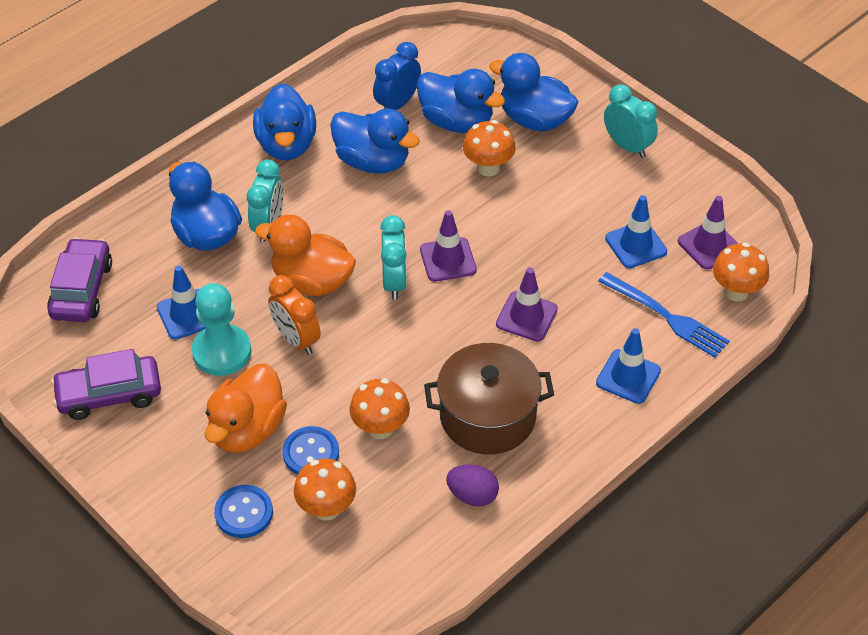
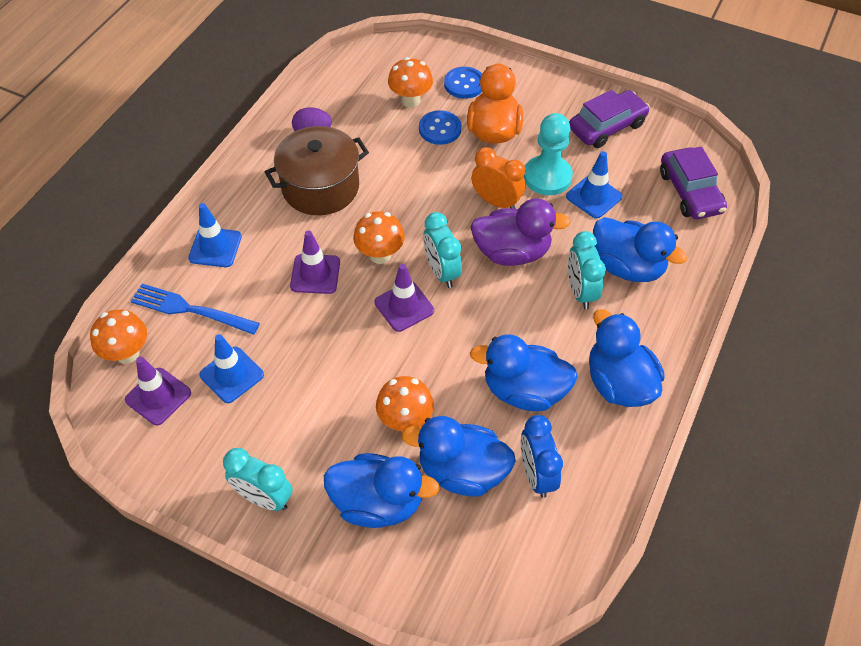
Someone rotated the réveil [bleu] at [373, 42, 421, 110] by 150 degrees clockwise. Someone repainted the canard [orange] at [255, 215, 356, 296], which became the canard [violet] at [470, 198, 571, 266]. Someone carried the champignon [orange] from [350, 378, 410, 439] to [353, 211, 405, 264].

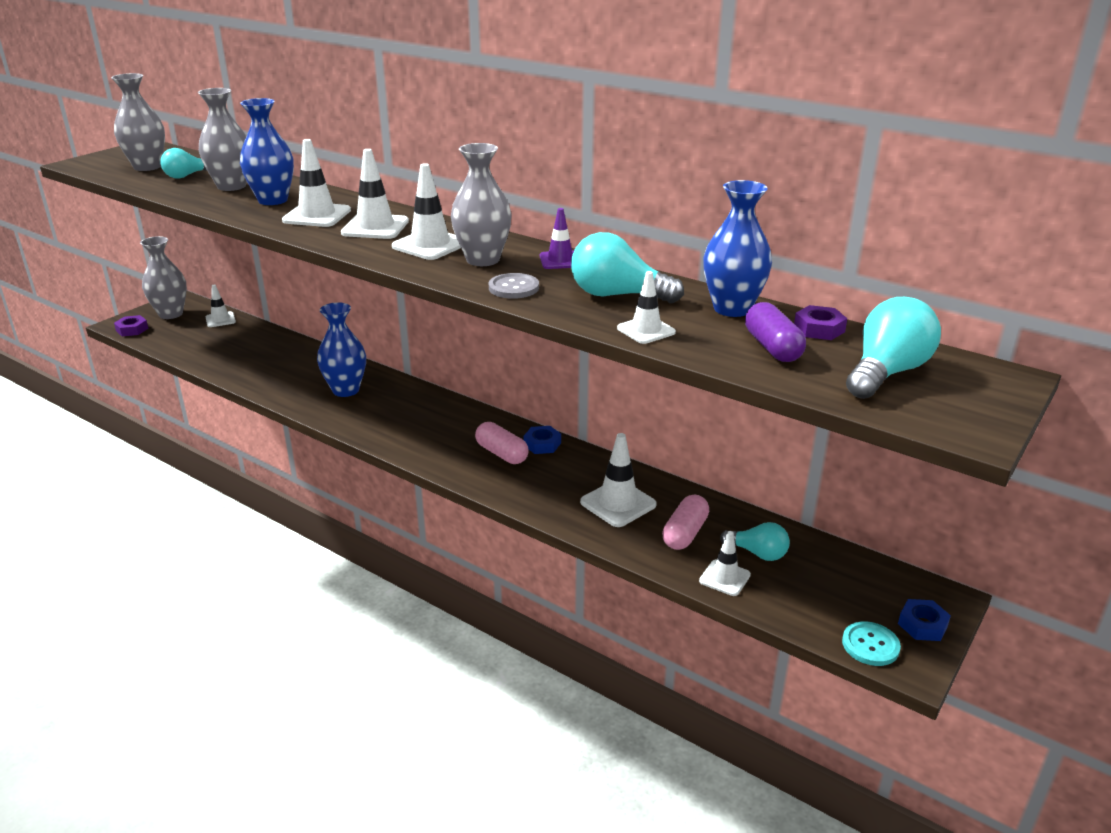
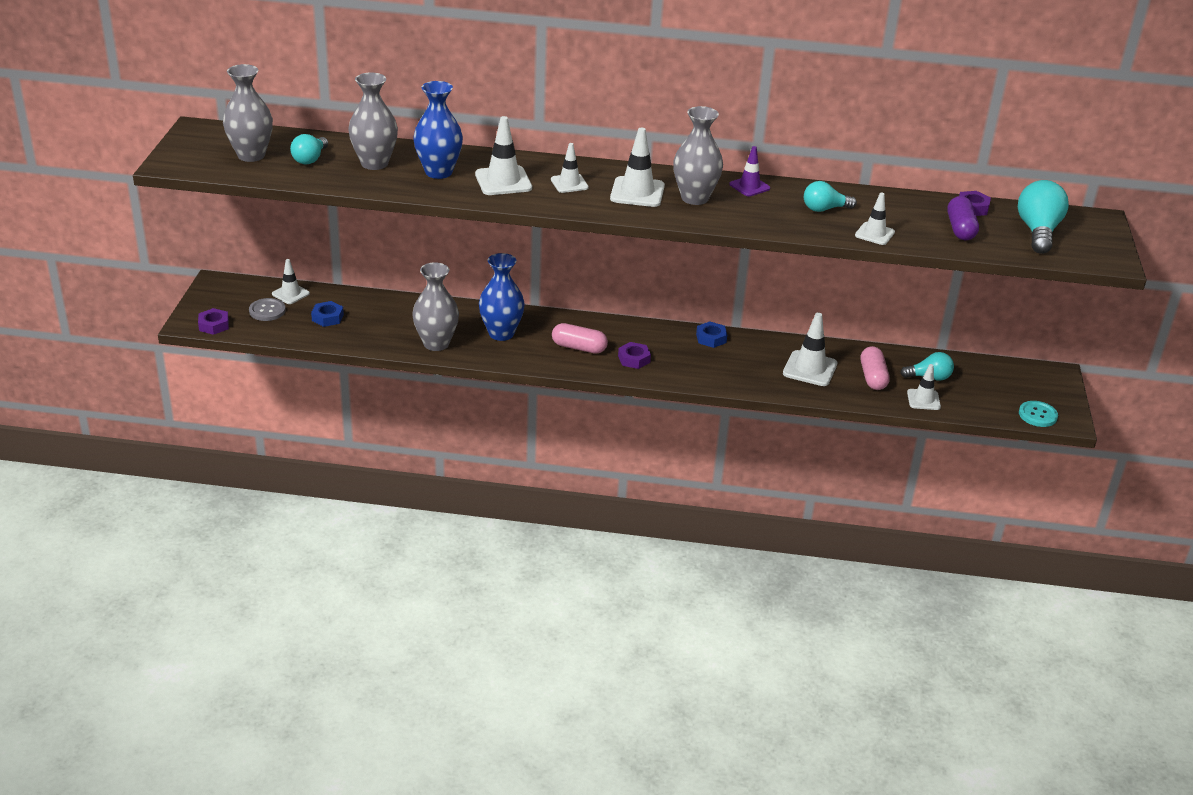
Someone scaled the cône de chantier [blanc] at [341, 149, 409, 239] by 0.64. Someone took away the vase [bleu] at [703, 180, 772, 317]. Someone scaled the ampoule [turquoise] at [571, 232, 684, 303] by 0.63. Someone carried the vase [gris] from [140, 236, 187, 319] to [412, 262, 459, 351]. Someone carried the bouton [gris] from [489, 273, 539, 299] to [249, 298, 286, 321]. Someone rotated the gélule [violet] at [745, 302, 806, 362] by 45 degrees clockwise. Someone carried the gélule [rose] from [475, 422, 529, 464] to [552, 323, 608, 354]. Someone carried the écrou [bleu] from [898, 599, 951, 641] to [311, 301, 344, 327]. Someone put down the écrou [violet] at [618, 342, 651, 369].

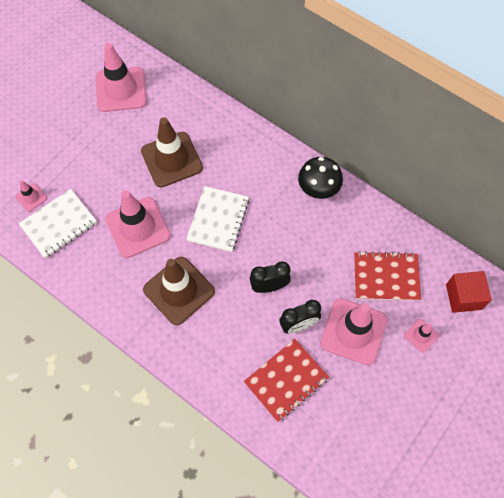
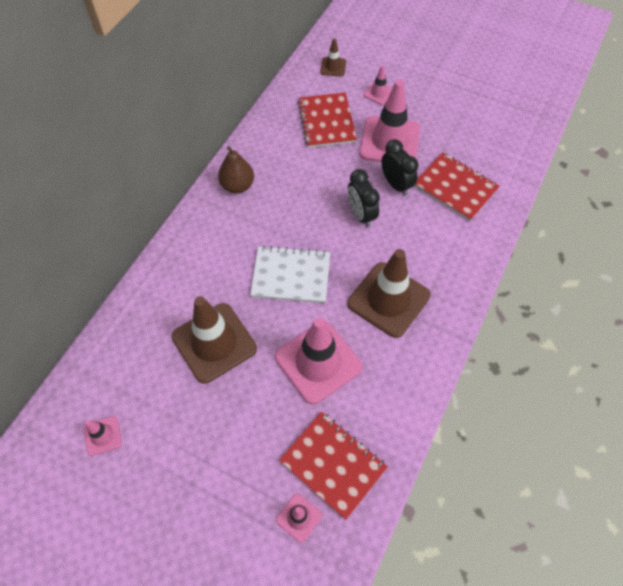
Someone scaled the cône de chantier [rose] at [96, 43, 147, 112] by 0.47. Someone swapped the champignon [noir] at [298, 157, 343, 199] for the poire [marron] at [218, 146, 254, 193]. Someone repainted the carnet [blanc] at [19, 189, 97, 258], which became the carnet [rouge] at [279, 412, 388, 520]. Someone swapped the cube [rouge] at [446, 271, 492, 313] for the cône de chantier [marron] at [320, 39, 346, 77].

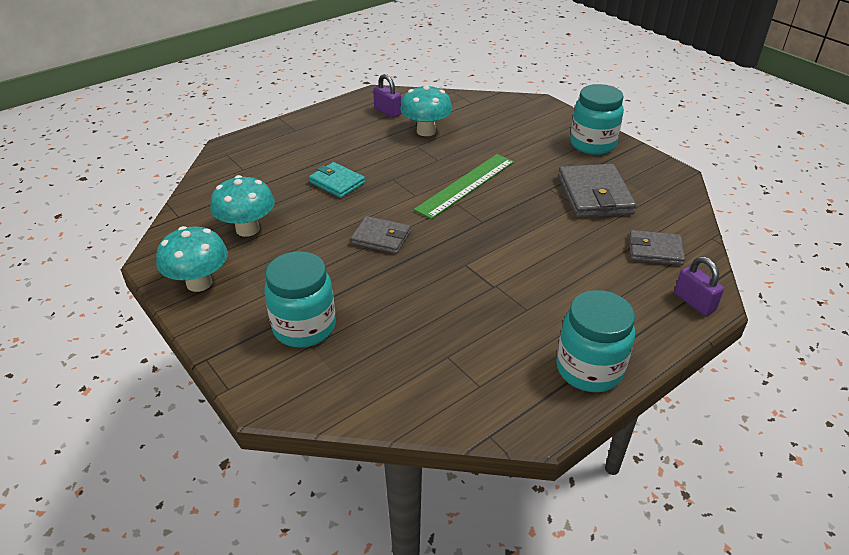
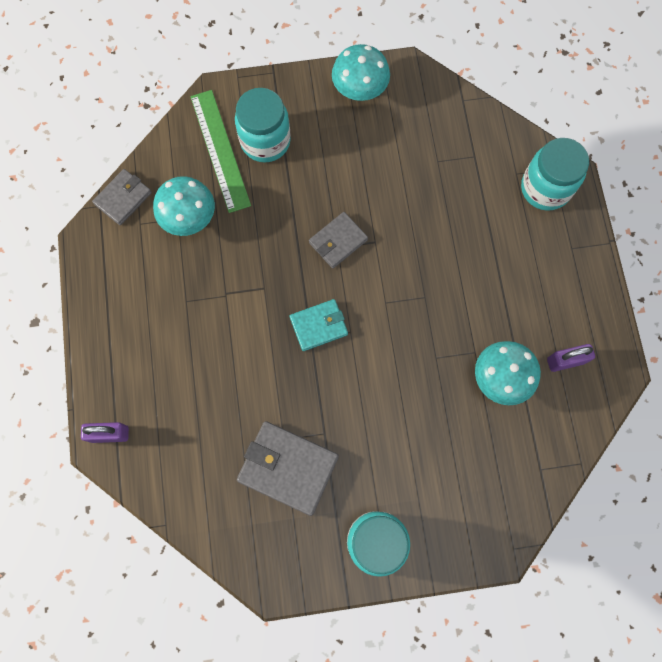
Someone carried the règle [vert] from [414, 154, 514, 219] to [190, 90, 251, 213]. Someone carried the portefeuille [turquoise] from [309, 162, 365, 198] to [290, 299, 348, 351]. Someone carried the champignon [turquoise] from [210, 175, 275, 237] to [153, 176, 215, 236]. Someone carried the portefeuille [gris] from [629, 230, 685, 265] to [92, 169, 152, 225]. Someone carried the bocal [turquoise] from [556, 290, 635, 392] to [521, 138, 589, 211].

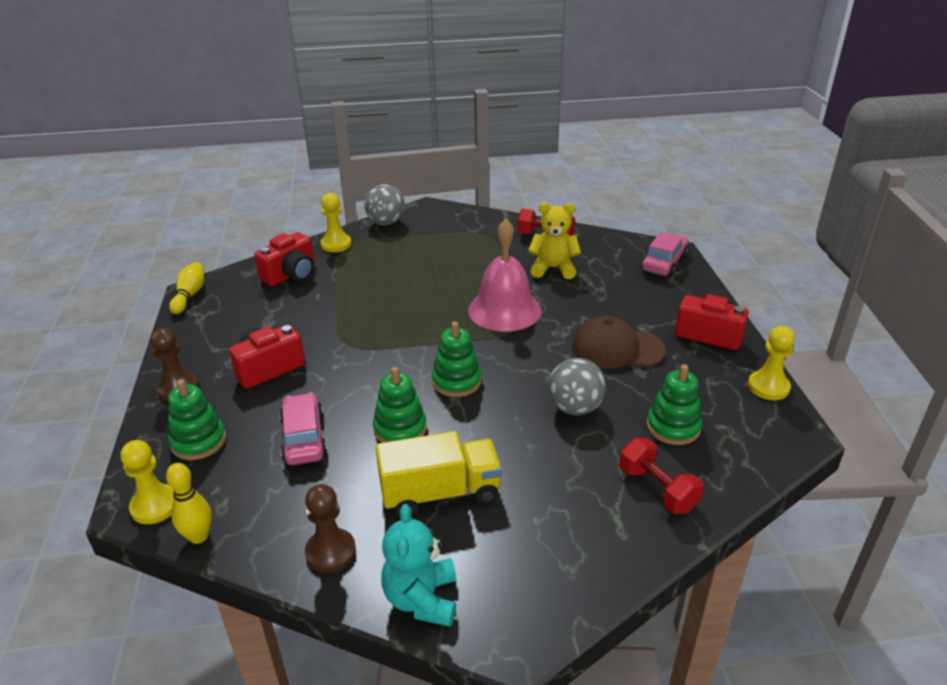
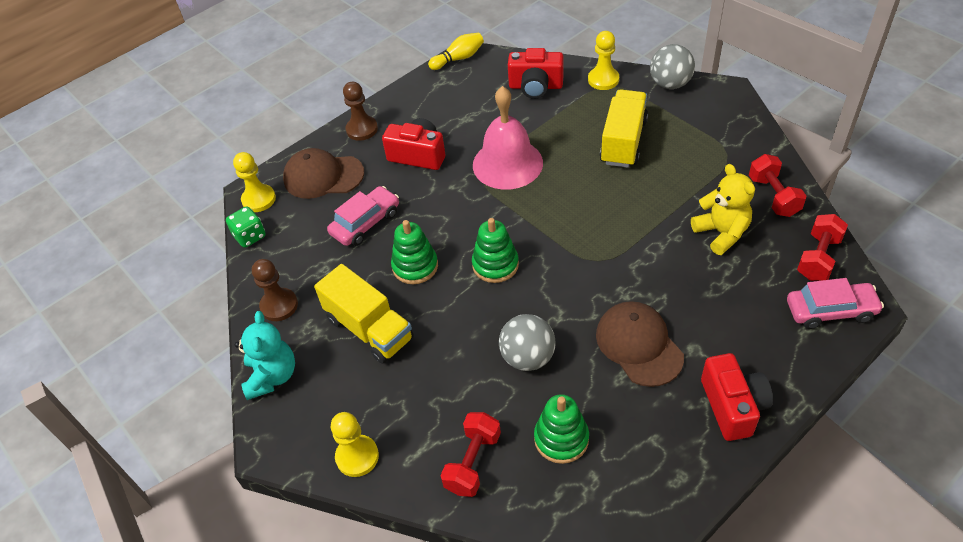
Someone carried the cloche [rose] from [468, 219, 542, 332] to [473, 86, 543, 190]. Someone carried the pion [jaune] from [748, 326, 795, 400] to [331, 412, 379, 477]. Someone swapped the jouet à empiler [vert] at [168, 379, 226, 460] for the casquette [marron] at [283, 148, 364, 199]. Someone swapped the quille [jaune] at [166, 463, 212, 544] for the dé [vert] at [226, 206, 266, 248]. Someone rotated the ours en peluche [turquoise] at [381, 504, 456, 627] by 120 degrees clockwise. Someone put down the camion [jaune] at [600, 90, 648, 168]. Someone put down the haltère [rouge] at [797, 214, 848, 281].

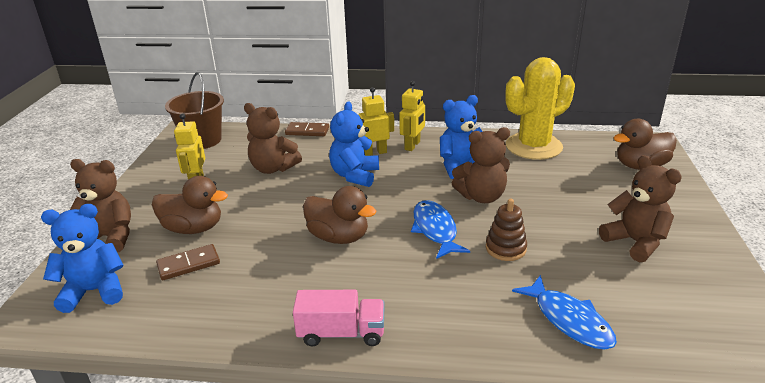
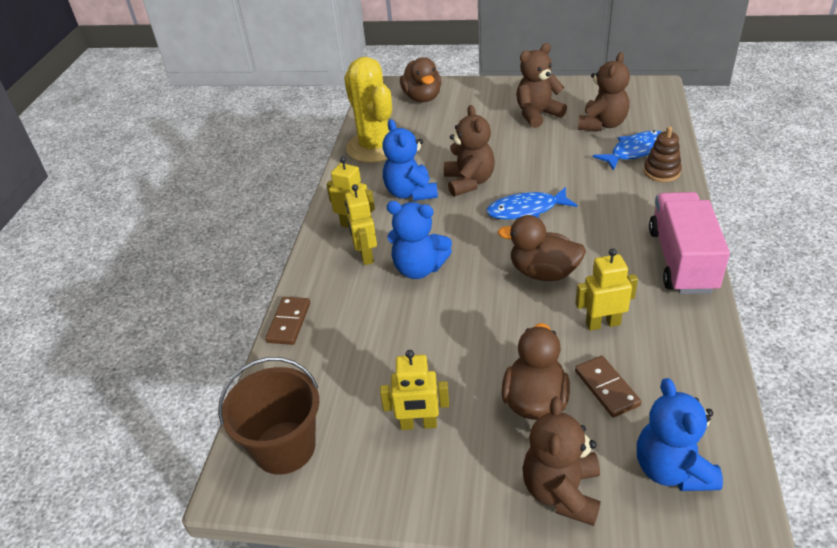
Someone carried the ours en peluche [marron] from [244, 103, 302, 174] to [578, 52, 630, 131]. Someone rotated the canard [marron] at [303, 186, 376, 244] by 105 degrees counterclockwise. Someone carried the jouet à empiler [marron] from [486, 199, 527, 261] to [644, 126, 682, 182]. Someone scaled the camion [rose] at [293, 290, 385, 346] by 1.55. Someone put down the robot [jaune] at [576, 248, 638, 331].

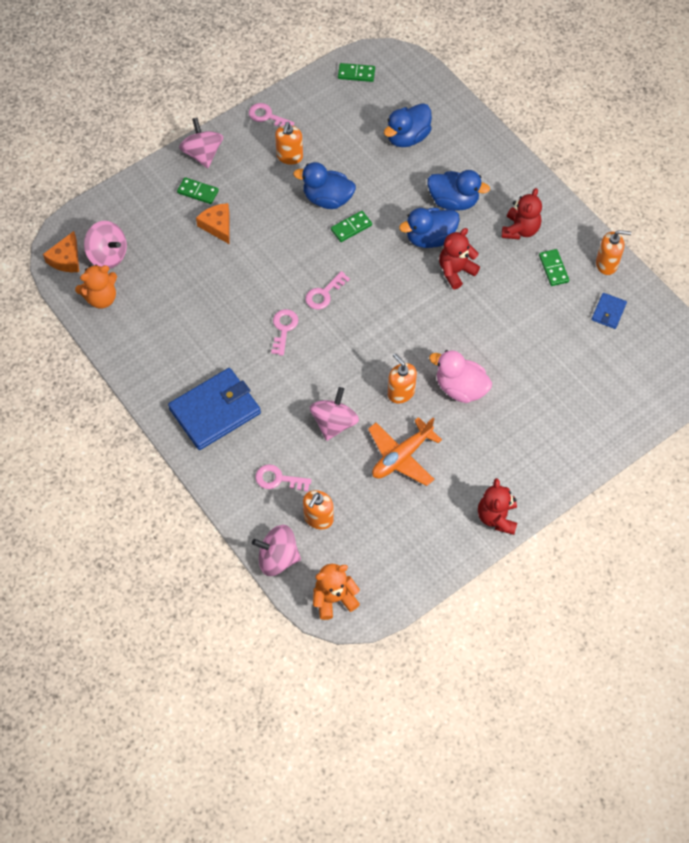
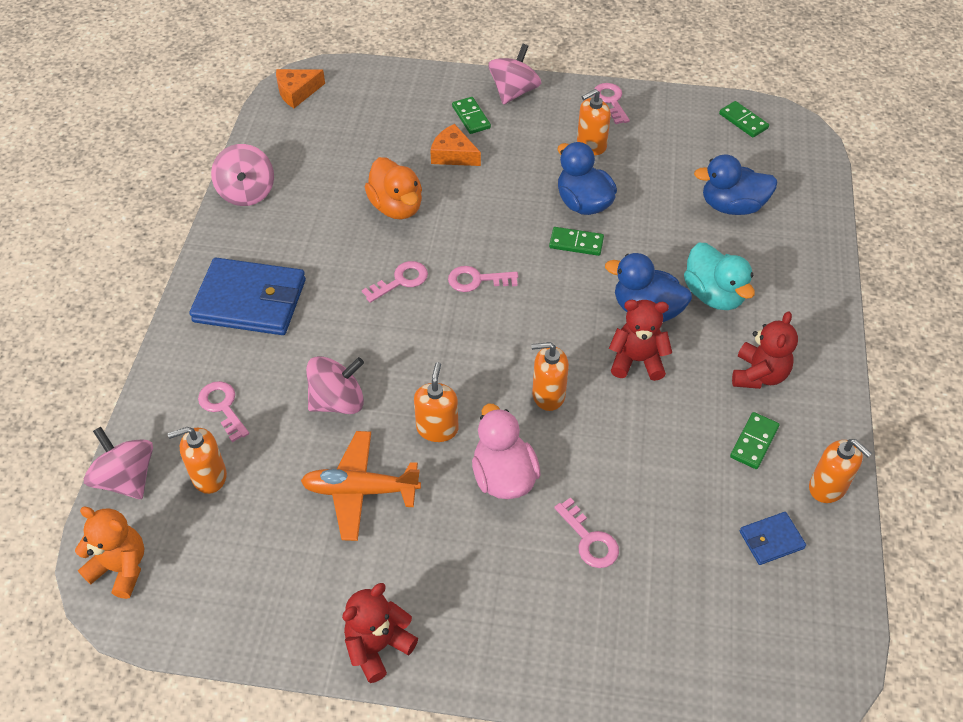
Someone repainted the canard [bleu] at [427, 170, 490, 211], which became the canard [turquoise] at [684, 243, 755, 310]. Someone rotated the ours en peluche [rouge] at [502, 188, 542, 240] by 45 degrees counterclockwise. Someone rotated the fromage [orange] at [196, 203, 229, 244] by 75 degrees counterclockwise. Someone carried the toupie [rose] from [84, 221, 127, 269] to [211, 144, 274, 206]. Someone took away the ours en peluche [orange] at [75, 265, 117, 309]. Someone put down the canard [orange] at [365, 157, 422, 219]. Someone put down the distributeur de savon [orange] at [531, 342, 569, 411]. Someone put down the clé [rose] at [554, 498, 619, 568].

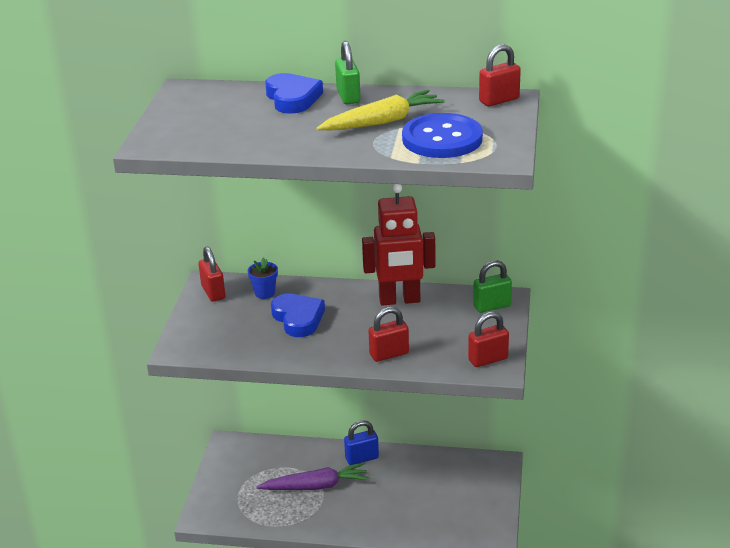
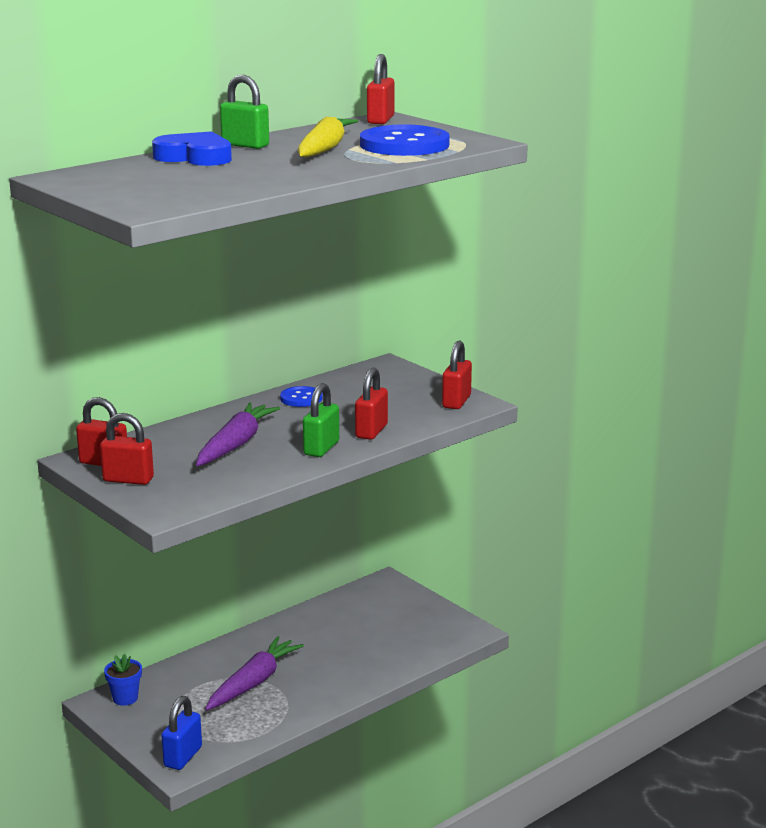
Someone swapped the robot [rouge] at [362, 184, 435, 305] for the bouton [bleu] at [280, 386, 323, 407]. Someone carried the pot de fleurs [bleu] from [248, 258, 278, 299] to [104, 654, 142, 706]. Someone carried the cadenas [vert] from [473, 260, 512, 313] to [303, 383, 339, 457]. Someone swapped the cœur [bleu] at [271, 293, 325, 337] for the carotte [violet] at [196, 403, 280, 466]. Someone carried the cadenas [bleu] from [344, 420, 379, 465] to [161, 696, 202, 770]. Someone put down the cadenas [rouge] at [100, 413, 154, 485].

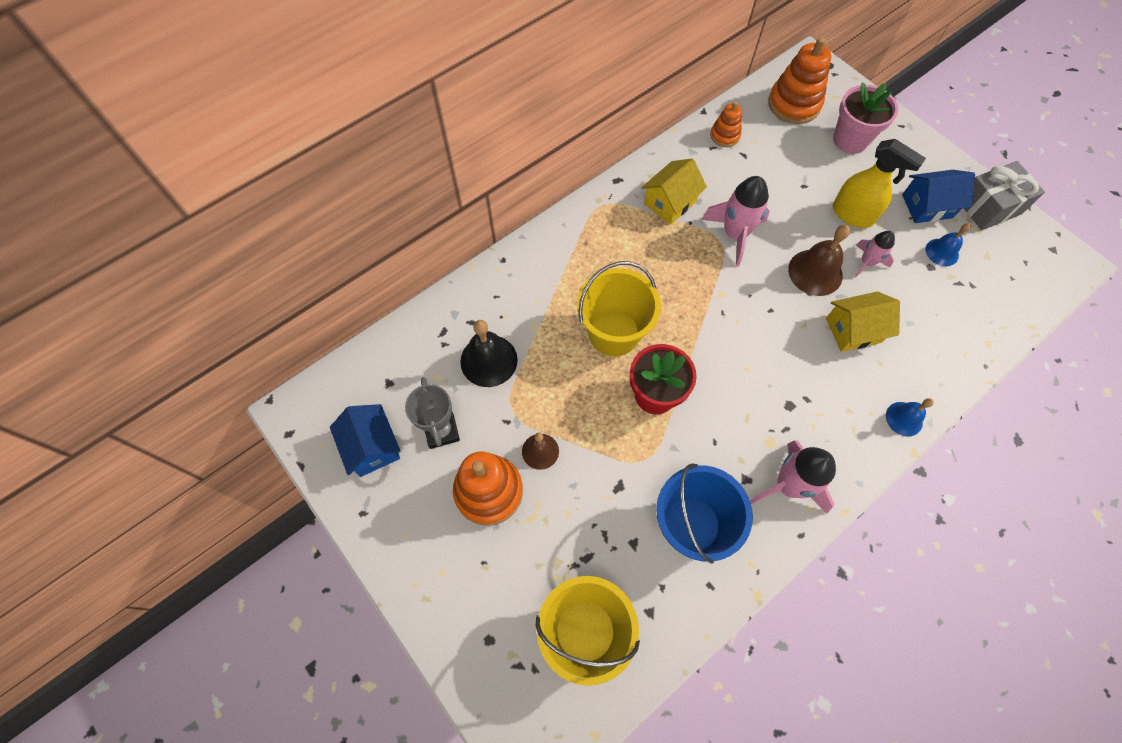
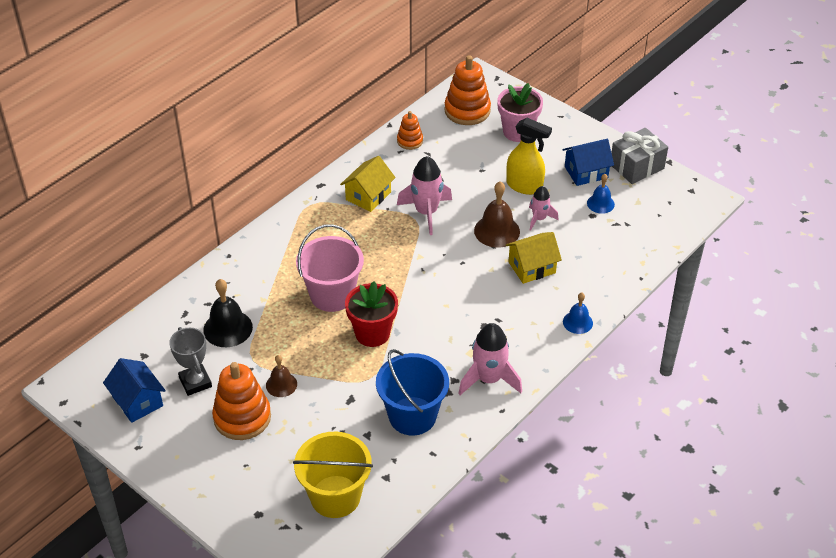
Someone repainted the seau [jaune] at [577, 261, 661, 356], which became the seau [rose] at [296, 224, 364, 312].

